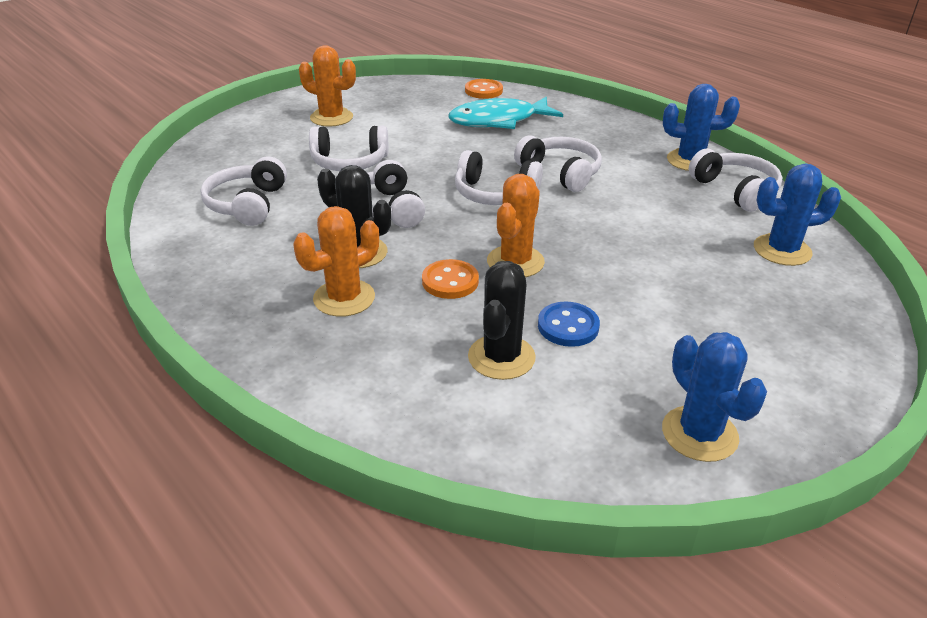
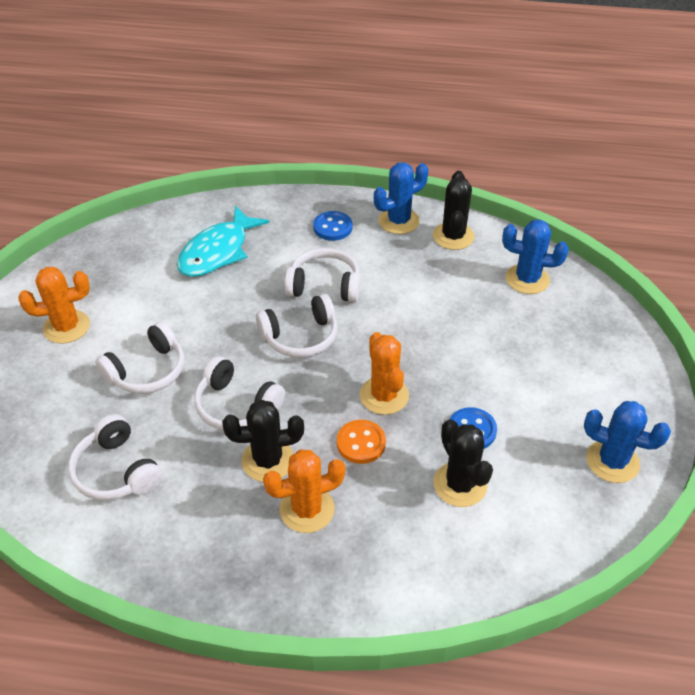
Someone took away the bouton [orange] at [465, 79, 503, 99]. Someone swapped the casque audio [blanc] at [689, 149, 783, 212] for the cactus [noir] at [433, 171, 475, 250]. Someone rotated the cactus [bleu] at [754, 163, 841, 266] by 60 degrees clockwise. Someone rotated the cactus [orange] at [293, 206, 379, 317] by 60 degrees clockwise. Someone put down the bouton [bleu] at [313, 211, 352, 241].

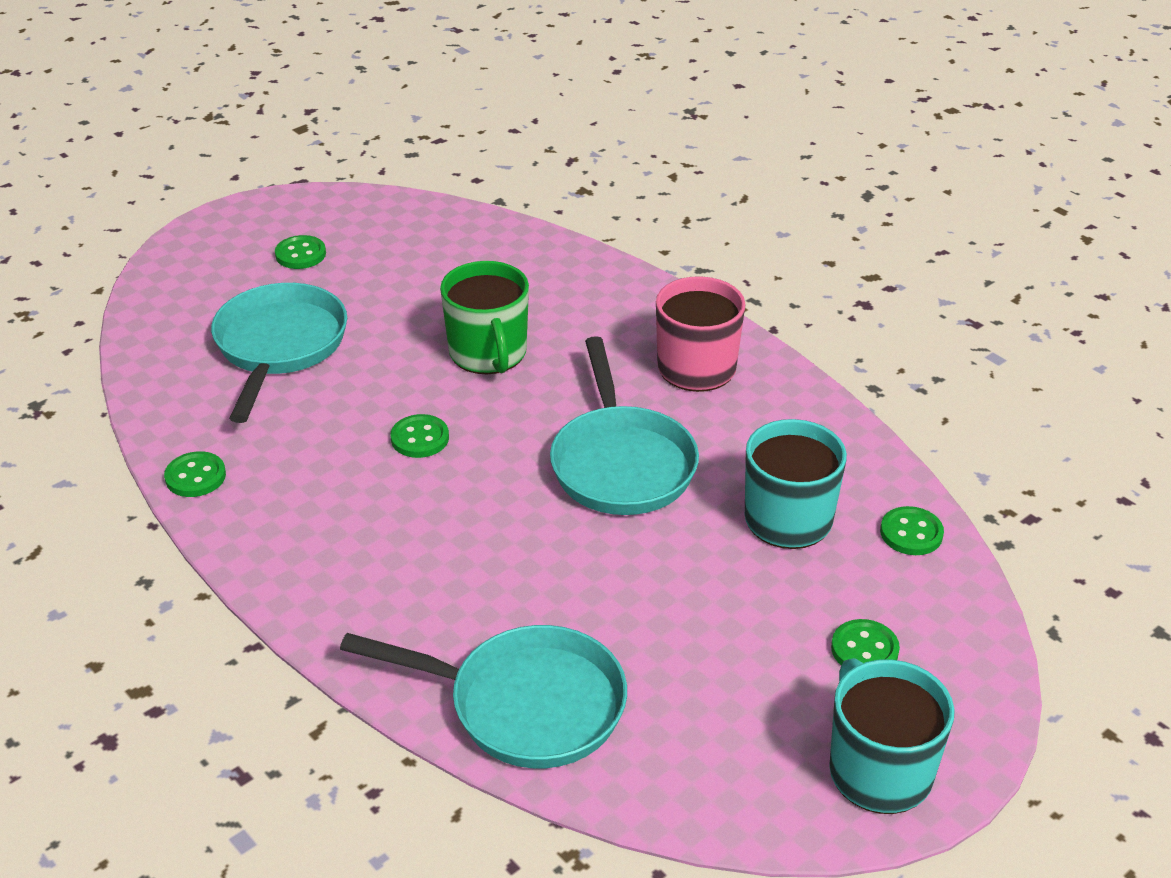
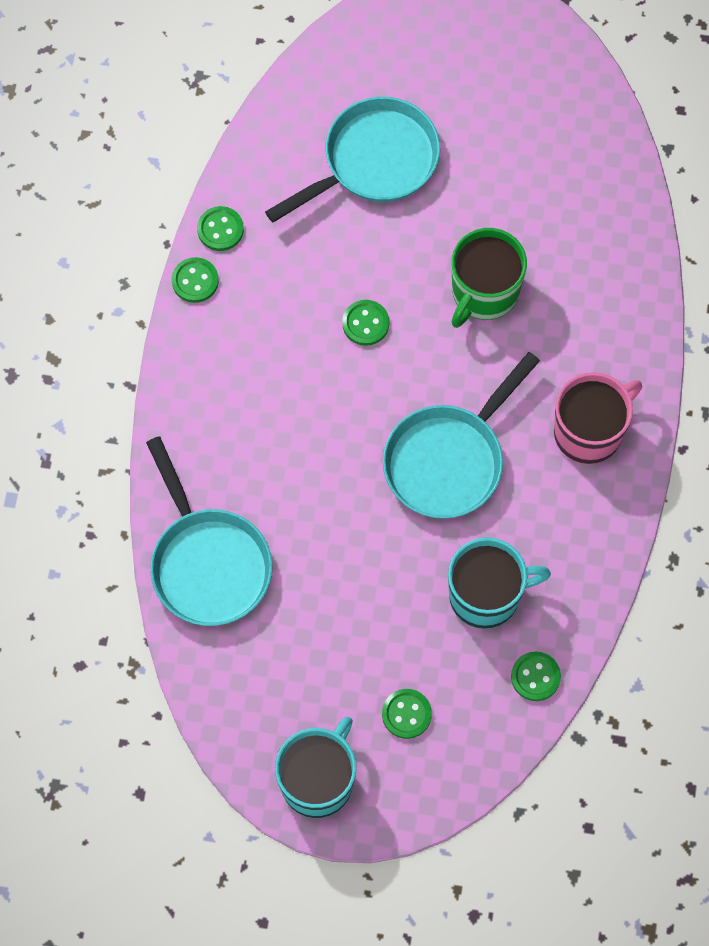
Someone carried the bouton [vert] from [275, 235, 326, 269] to [172, 257, 219, 303].

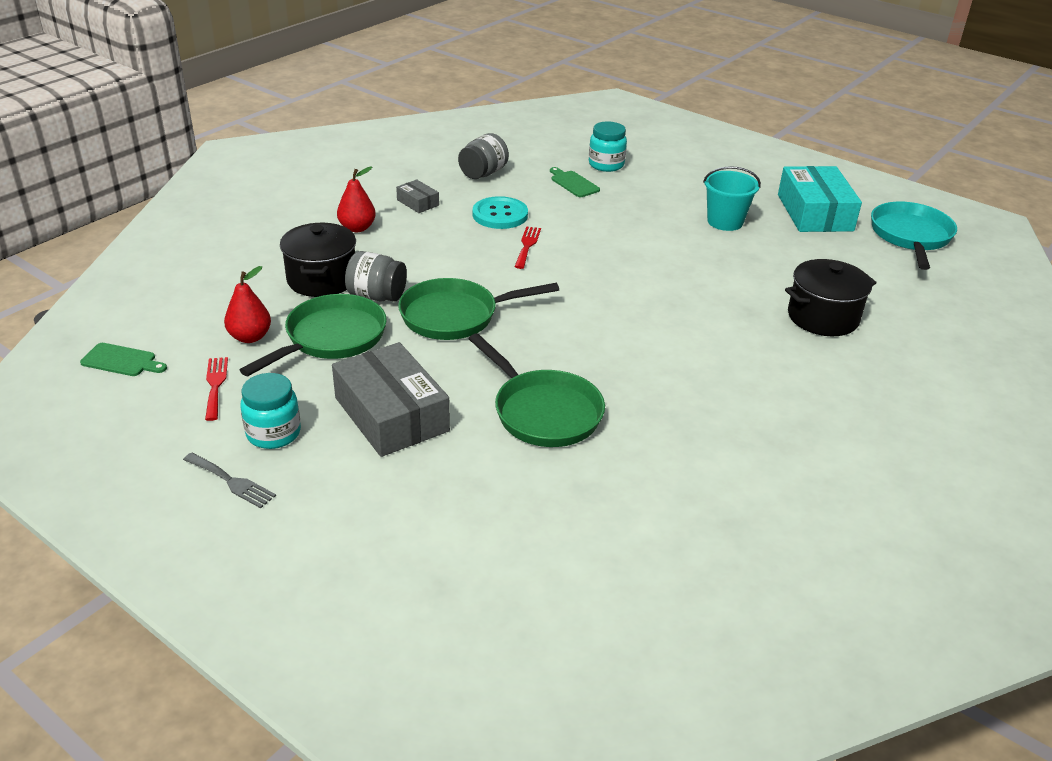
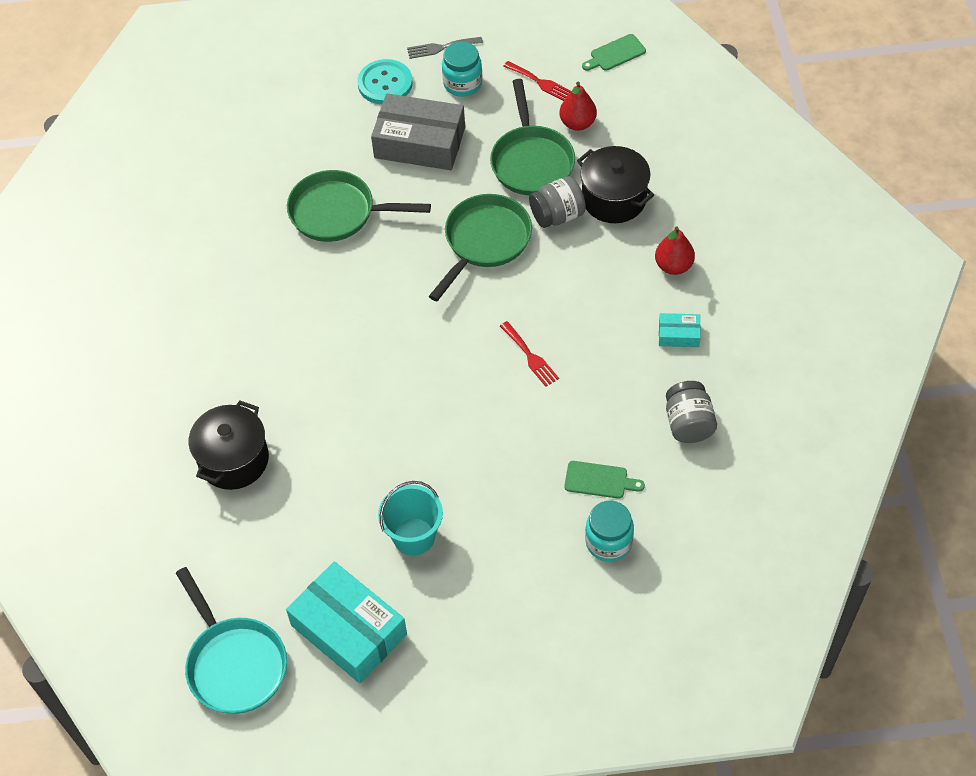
Someone repainted the boîte [gris] at [396, 179, 439, 213], which became the boîte [turquoise] at [659, 313, 701, 347]. Someone carried the bouton [turquoise] from [473, 196, 528, 229] to [357, 59, 413, 104].

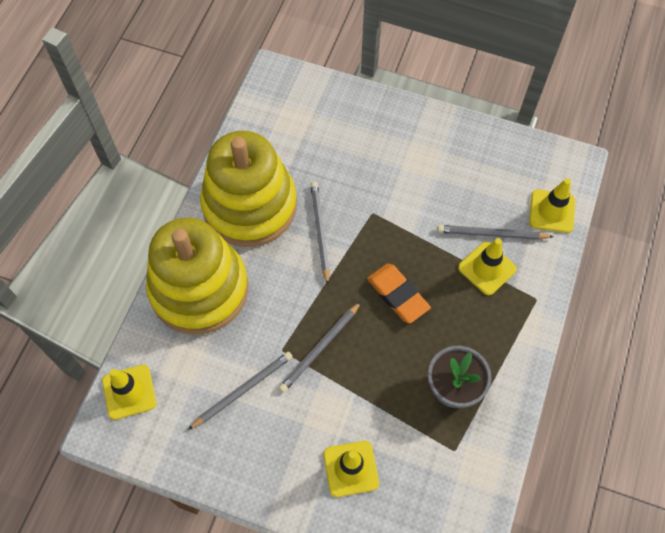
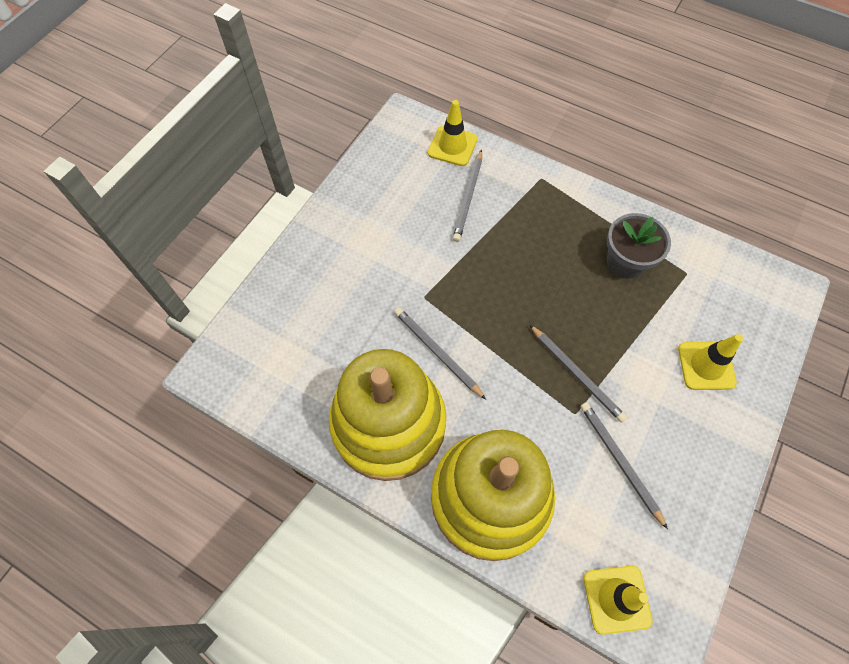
Someone rotated the crayon [gris] at [310, 181, 330, 285] by 45 degrees clockwise. Someone took away the cône de chantier [jaune] at [458, 238, 517, 295]. Someone took away the gomme [orange] at [367, 264, 431, 323].

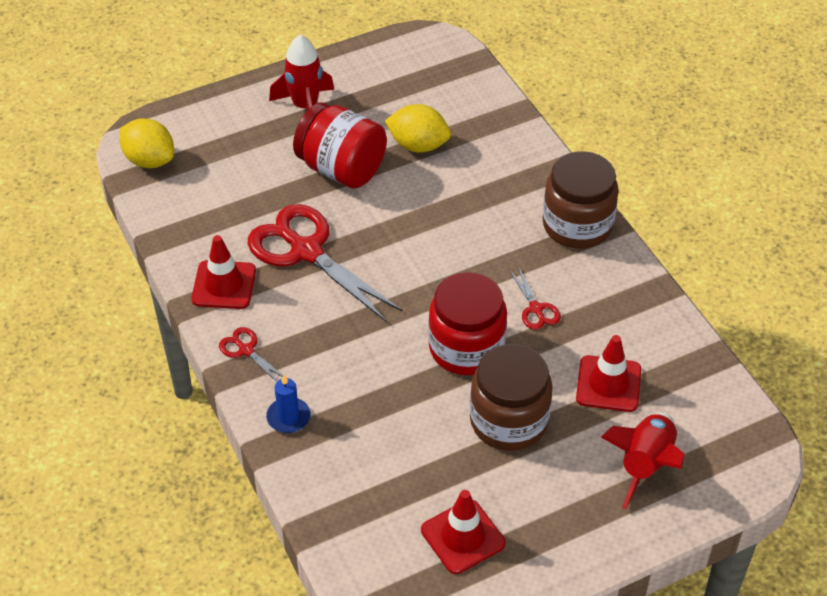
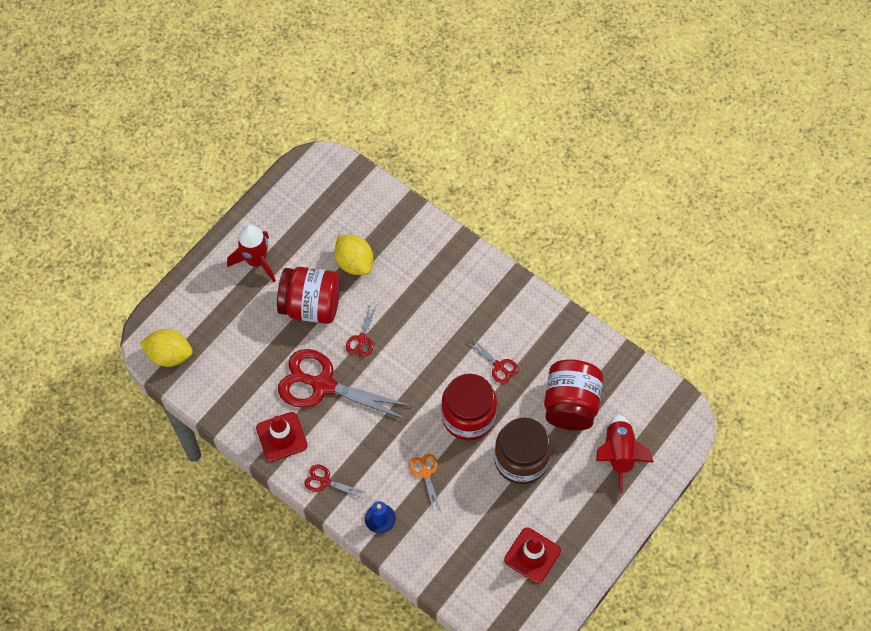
Someone rotated the citron [jaune] at [385, 104, 451, 152] by 60 degrees clockwise. Someone took away the bocal [marron] at [543, 151, 619, 249]. Someone swapped the cône de chantier [rouge] at [576, 335, 641, 412] for the bocal [rouge] at [544, 359, 603, 430]. Someone put down the ciseaux [rouge] at [346, 305, 376, 357]. Someone put down the ciseaux [orange] at [409, 454, 441, 512].

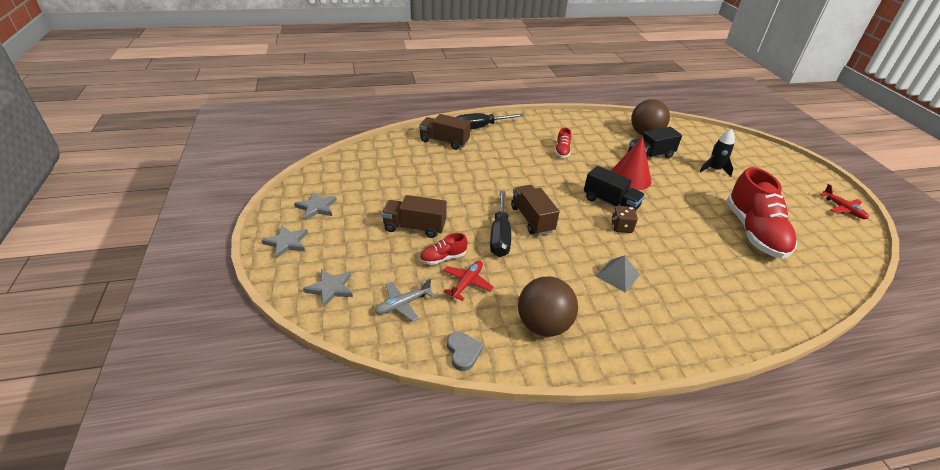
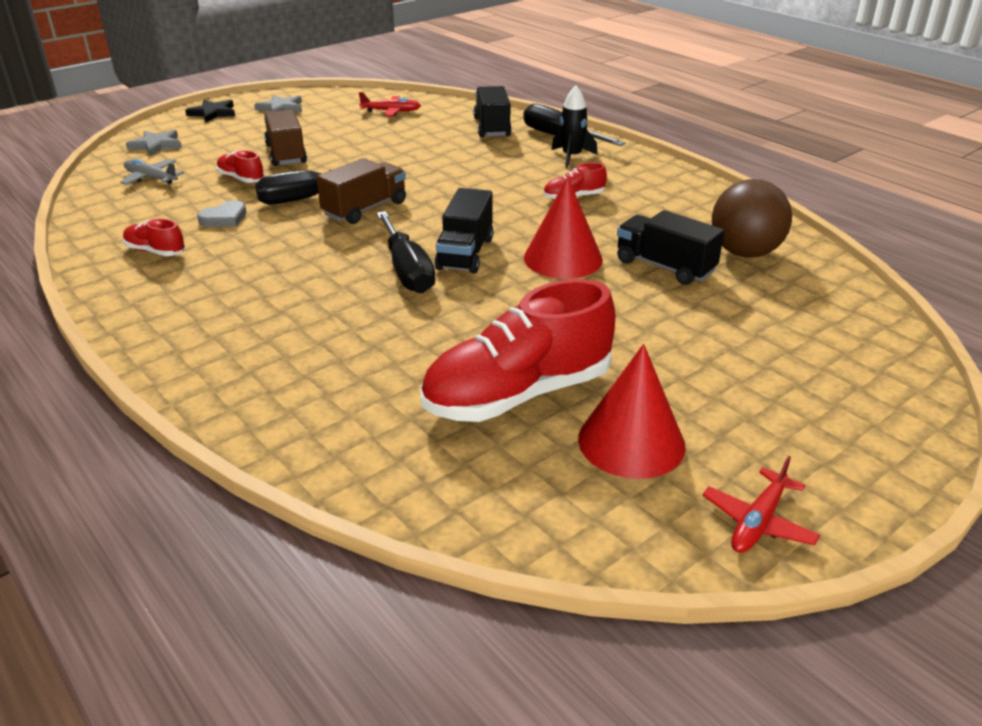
Someone repainted the camion [marron] at [419, 114, 471, 150], which became the camion [noir] at [473, 86, 512, 137]. Someone carried the fusée [noir] from [699, 129, 735, 177] to [551, 86, 597, 168]. Someone swapped the dé [marron] at [611, 206, 638, 233] for the tournevis [noir] at [376, 211, 435, 293]. Someone repainted the étoile [gris] at [261, 225, 308, 258], which became the étoile [noir] at [185, 100, 235, 122]. Someone took away the pyramide [gris] at [596, 255, 640, 293]. Someone carried the avion [rouge] from [443, 260, 493, 301] to [359, 92, 421, 116]. Someone swapped the balle [marron] at [518, 277, 578, 337] for the chaussure [rouge] at [123, 219, 185, 256]. Someone carried the cœur [gris] from [447, 332, 484, 371] to [197, 200, 246, 227]. Someone put down the cône [rouge] at [578, 344, 686, 479].

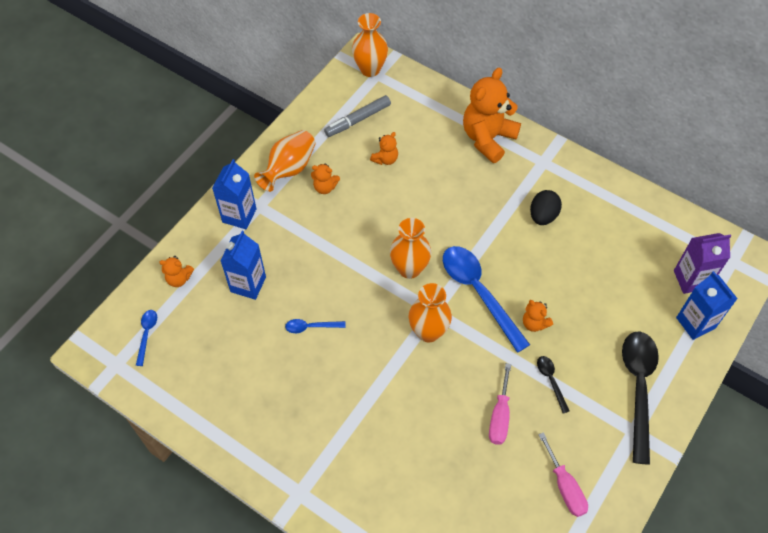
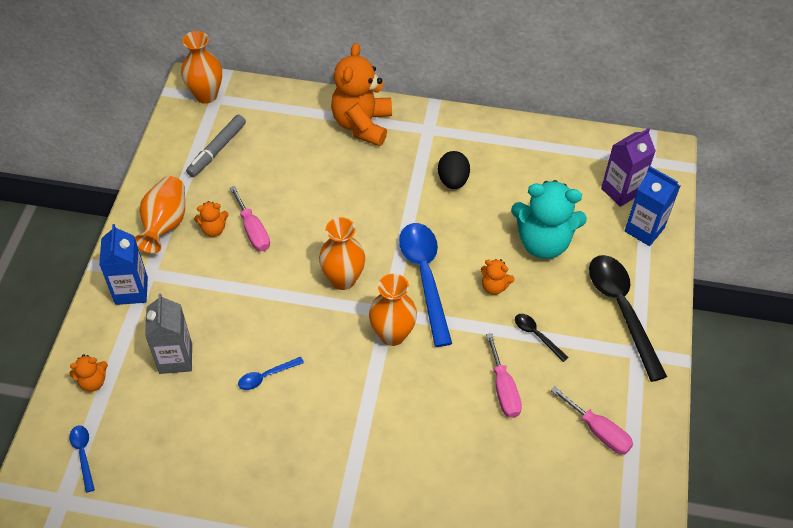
Someone took away the ours en peluche [orange] at [370, 132, 398, 165]. Someone repainted the brique de lait [bleu] at [220, 231, 266, 300], which became the brique de lait [gris] at [145, 293, 192, 374]. Someone rotated the cuillère [bleu] at [443, 246, 530, 353] by 45 degrees clockwise. Someone put down the ours en peluche [turquoise] at [511, 180, 587, 259]. Someone put down the tournevis [rose] at [230, 186, 270, 251].

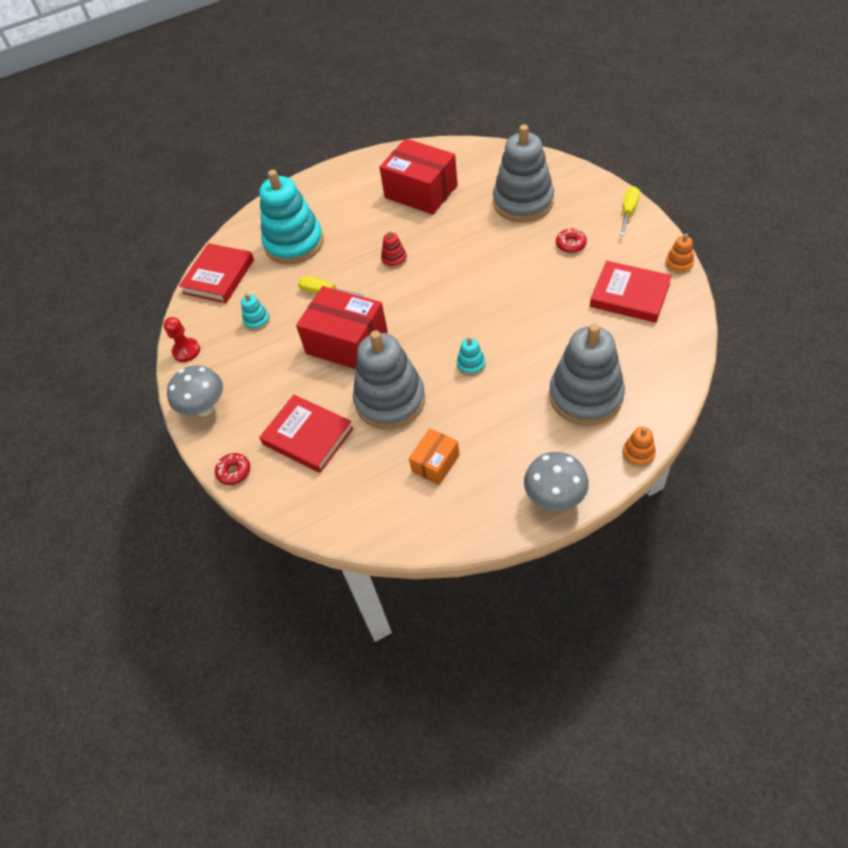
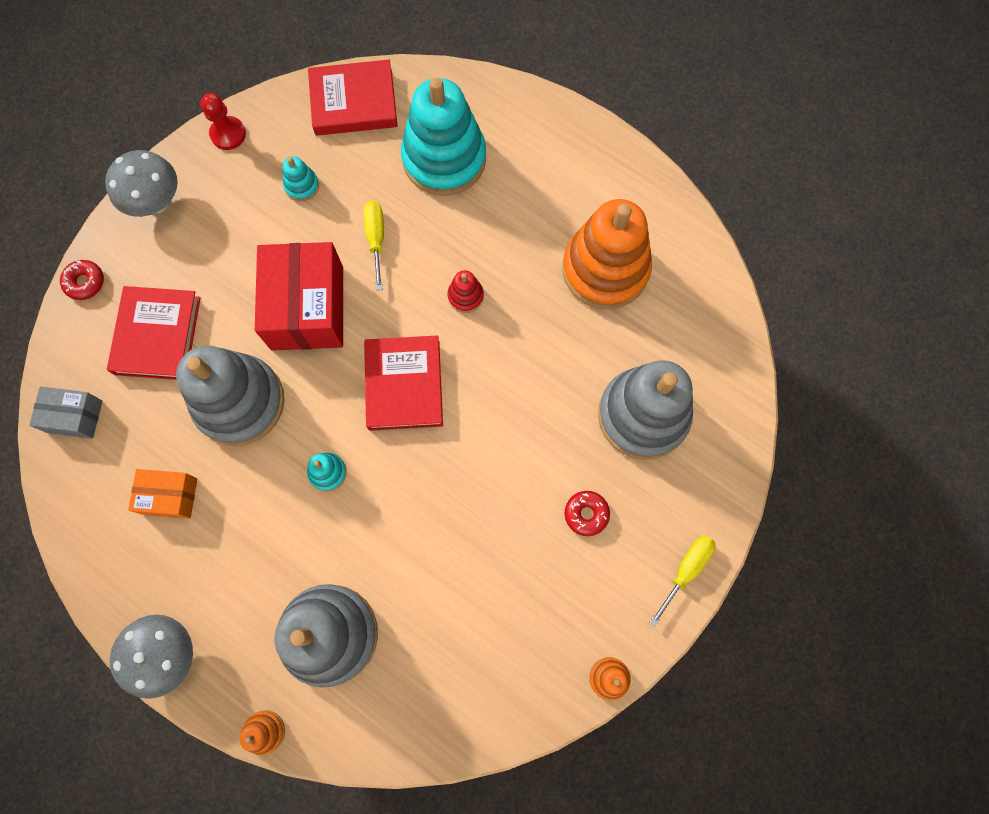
Someone swapped the boîte [rouge] at [379, 138, 458, 214] for the jouet à empiler [orange] at [562, 199, 652, 309]. Someone rotated the tournevis [jaune] at [619, 186, 640, 235] by 45 degrees counterclockwise. Someone carried the livre [rouge] from [590, 261, 672, 323] to [364, 335, 443, 431]. Someone put down the boîte [gris] at [29, 386, 103, 439].

